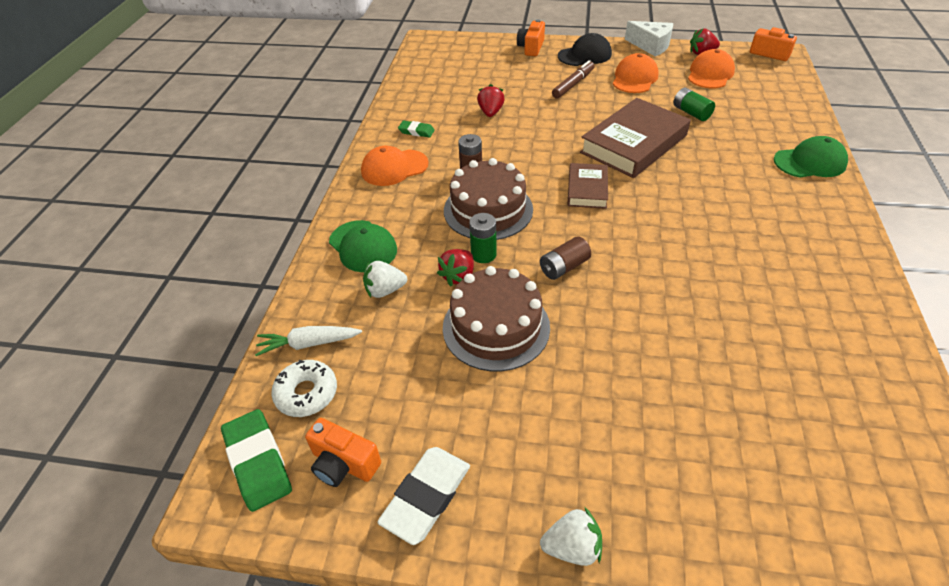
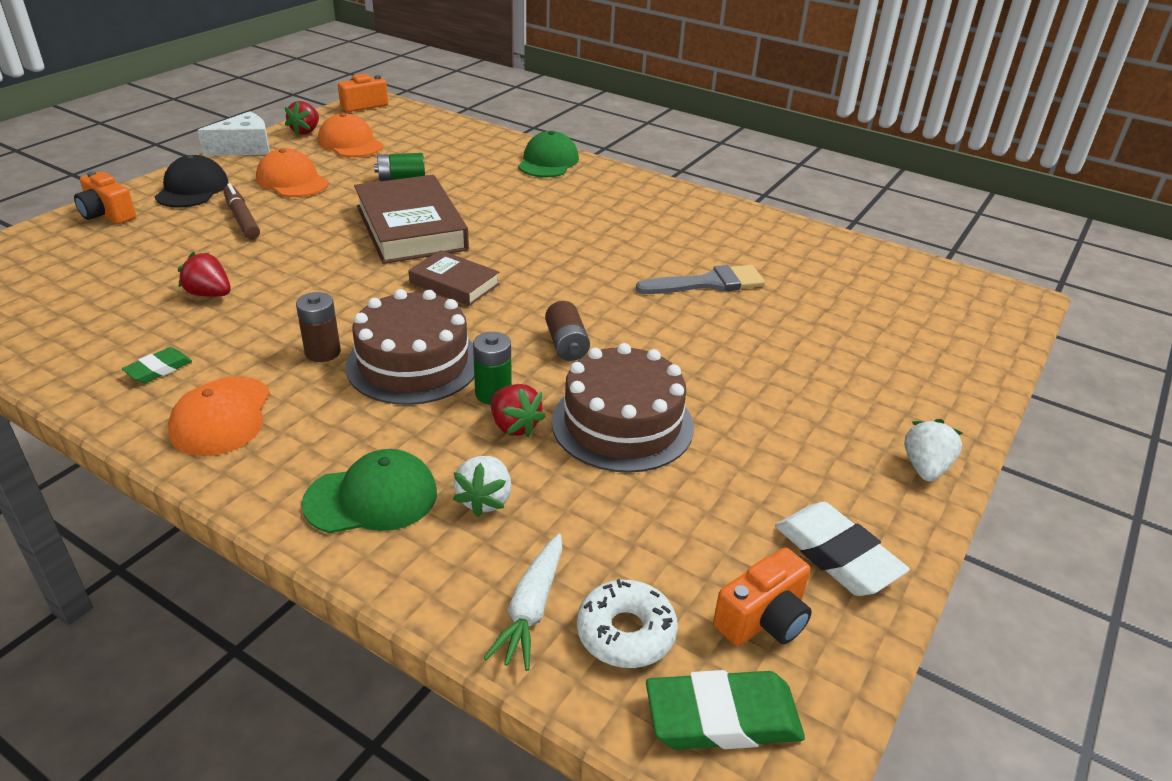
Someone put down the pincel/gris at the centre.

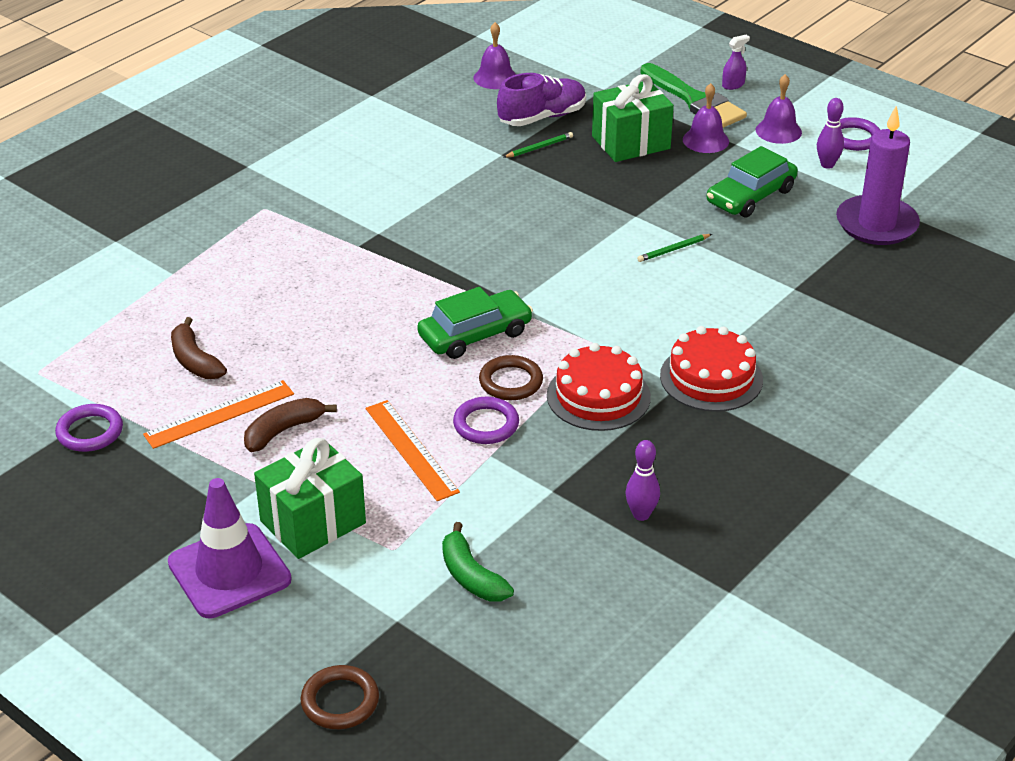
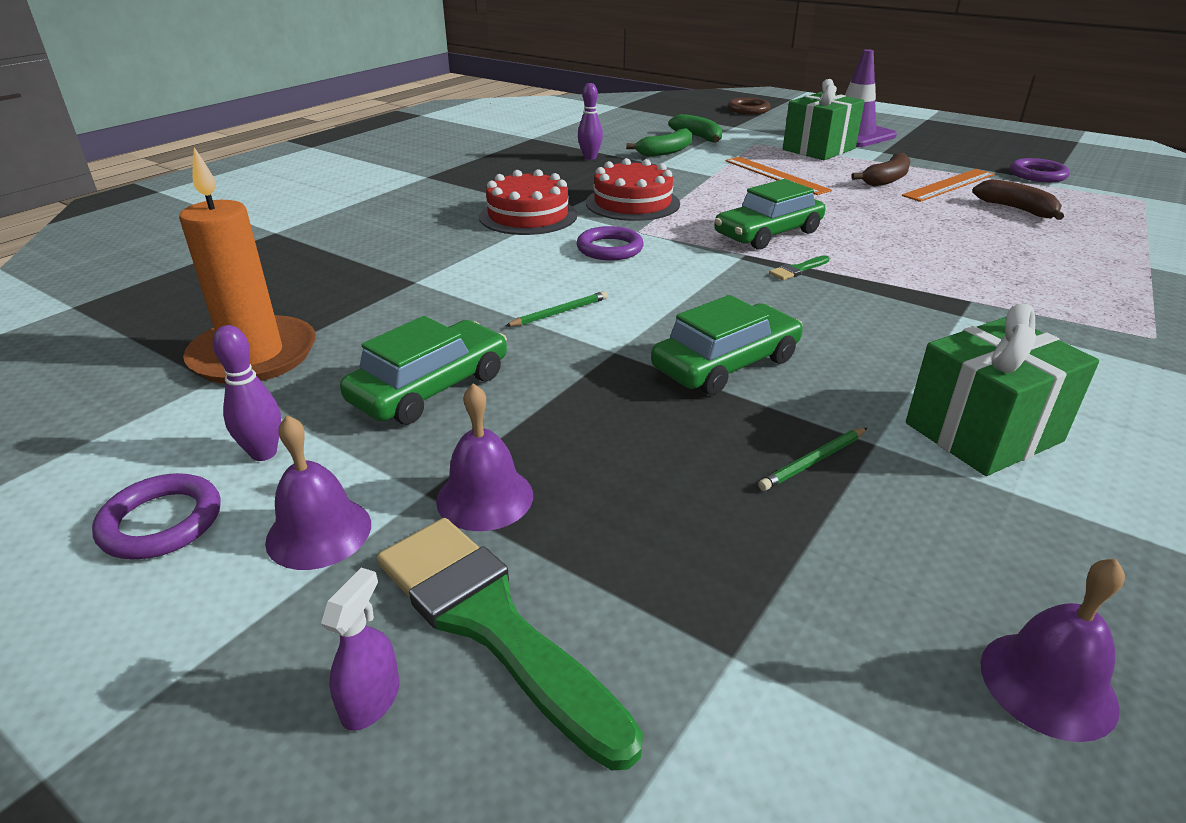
Someone took away the anillo/marrón (2nd from left) at the centre.
Someone took away the zapato/morado at the top centre.
Someone put down the plátano/verde (1st from left) at the top centre.
Someone put down the coche/verde (2nd from left) at the centre.
Someone put down the pincel/verde (2nd from left) at the top right.
Someone carried the anillo/morado (2nd from left) from the centre to the top centre.
Someone carried the regalo/verde (2nd from left) from the top centre to the middle right.
Someone repainted the vela/morado at the top right, which became the vela/naranja at the top left.
Someone rotated the pulverizador/morado at the top right by 150 degrees clockwise.

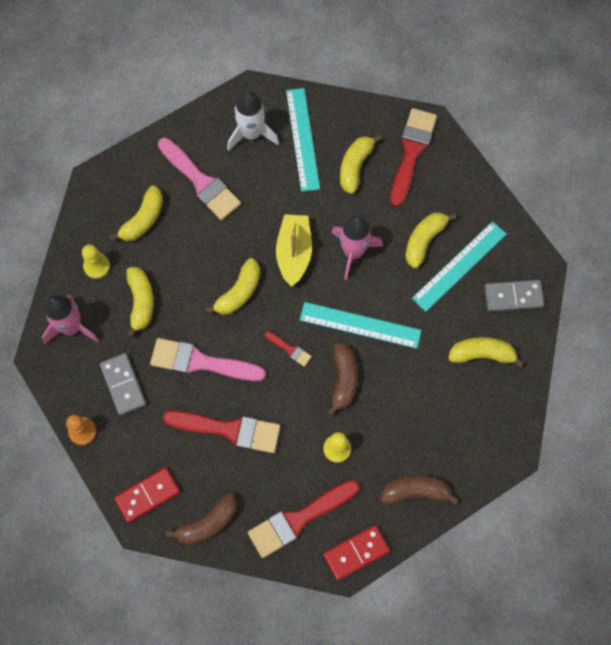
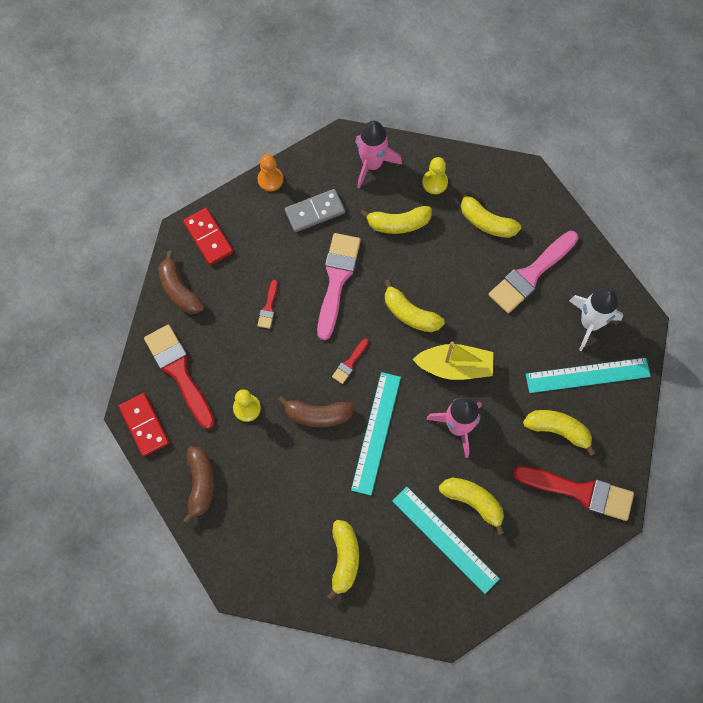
Someone took away the ficha de dominó/gris (2nd from left) at the middle right.
Someone scaled the pincel/rojo (1st from left in the first image) at the bottom centre by 0.46.

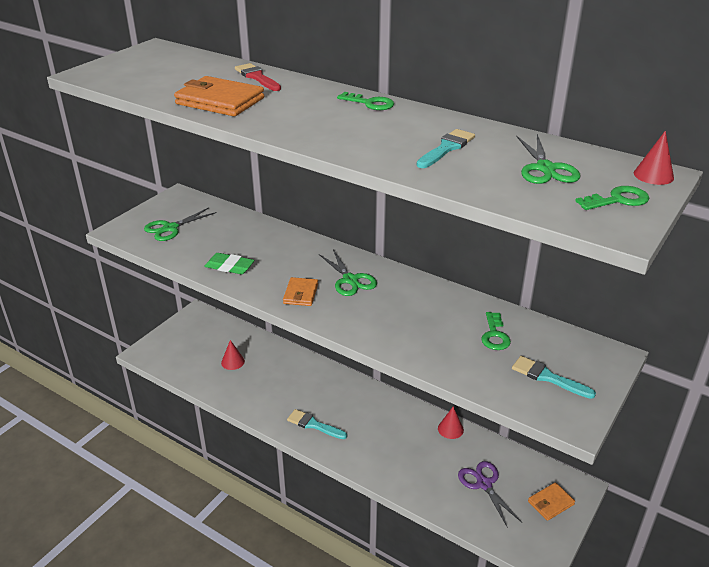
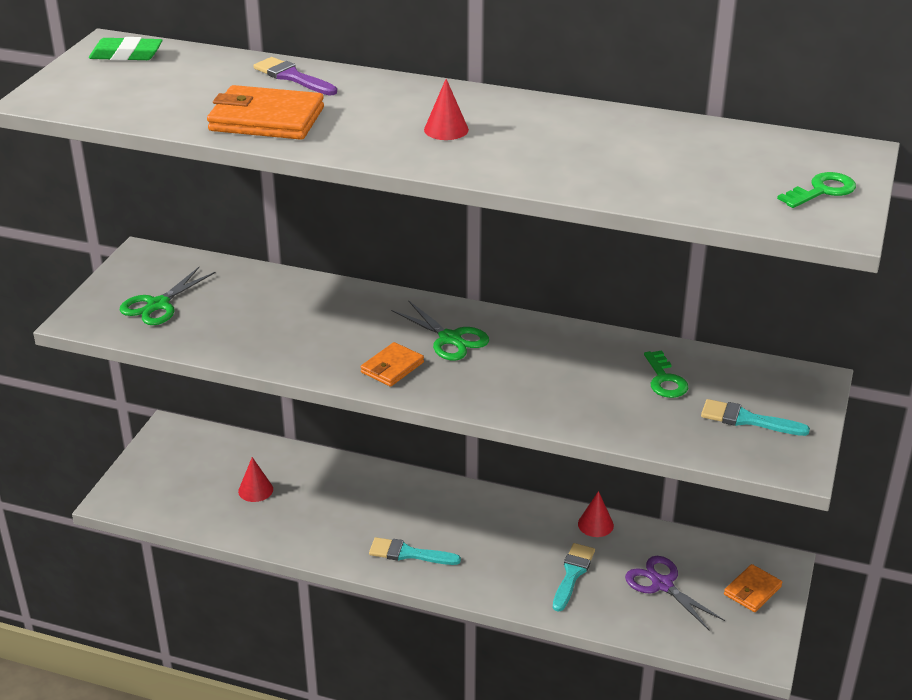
Someone took away the llave/verde (1st from left) at the top centre.
Someone took away the tijeras/verde (3rd from left) at the top right.
Someone carried the goma de borrar/verde from the middle left to the top left.
Someone carried the pincel/turquesa (2nd from left) from the top centre to the bottom centre.
Someone carried the cono/rojo (3rd from left in the first image) from the top right to the top centre.
Someone repainted the pincel/rojo at the top centre, which became the pincel/morado at the top left.
Someone rotated the cartera/naranja (2nd from left) at the centre by 45 degrees clockwise.

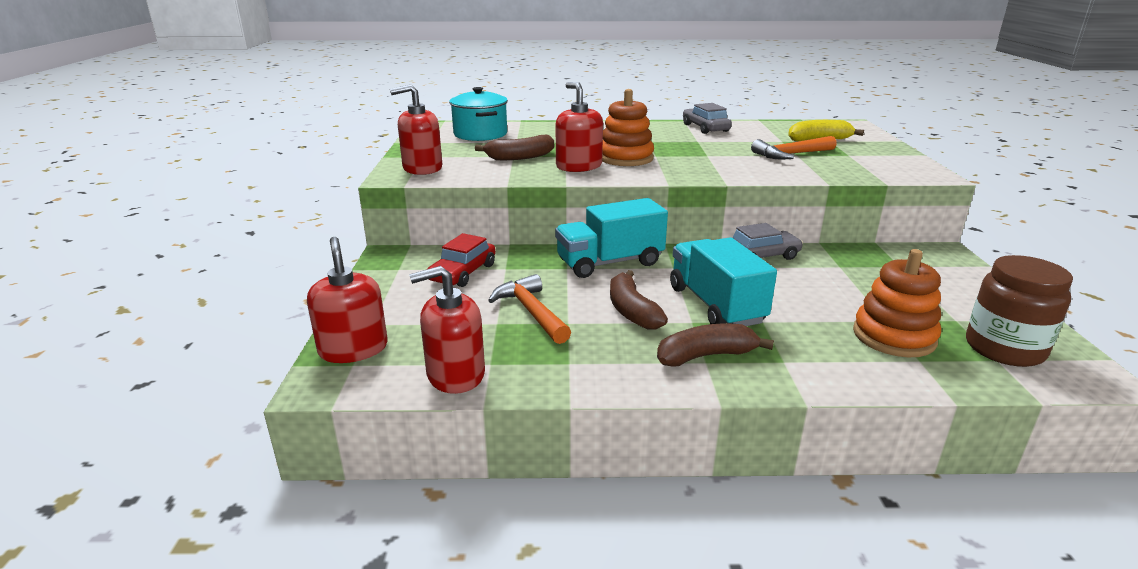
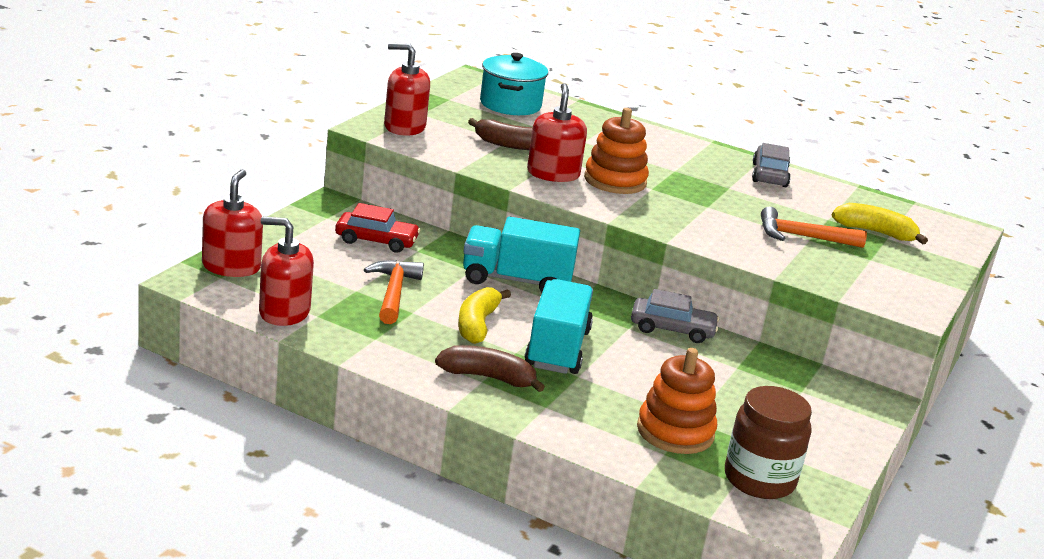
Someone repainted the plátano/marrón (2nd from left) at the centre, which became the plátano/amarillo (1st from left) at the centre.
Someone rotated the coche/rojo at the centre by 135 degrees counterclockwise.

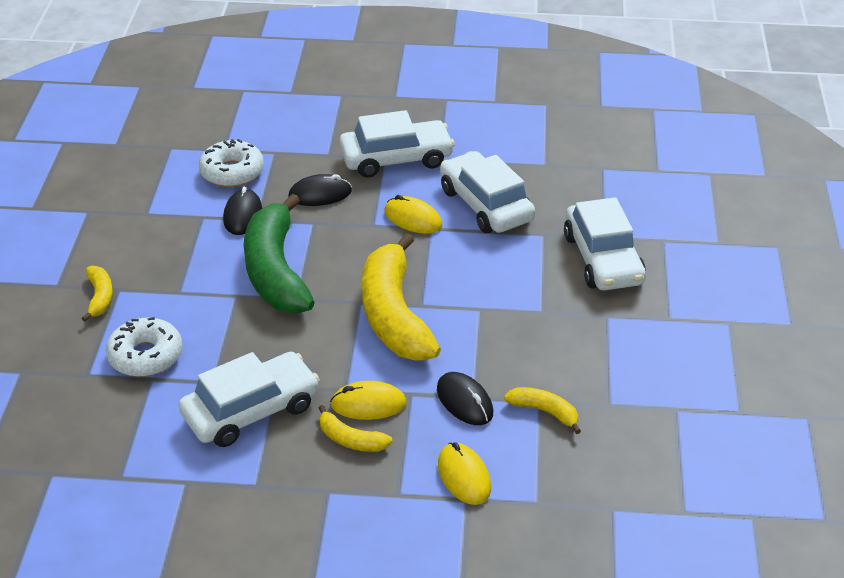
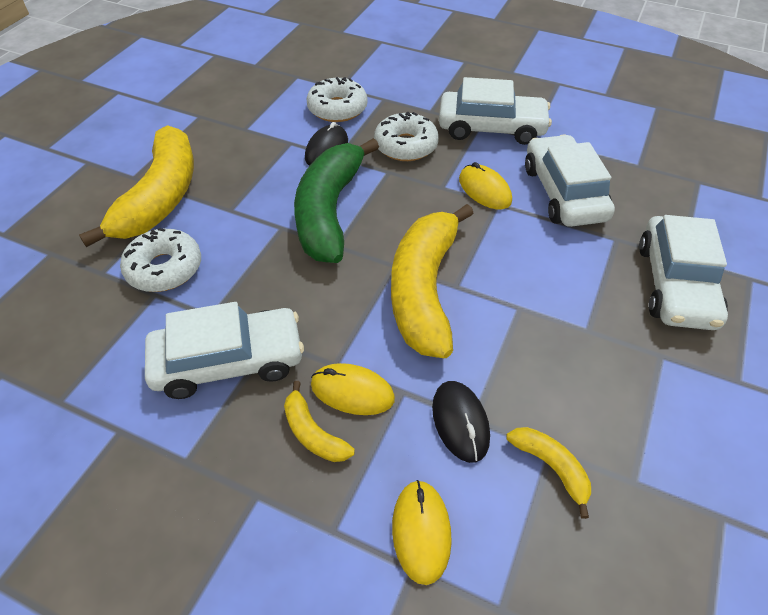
Someone swapped the ratón/negro (2nd from left) at the top centre for the rosquilla/blanco (3rd from left) at the top centre.
Someone scaled the plátano/amarillo (1st from left) at the middle left by 2.25.

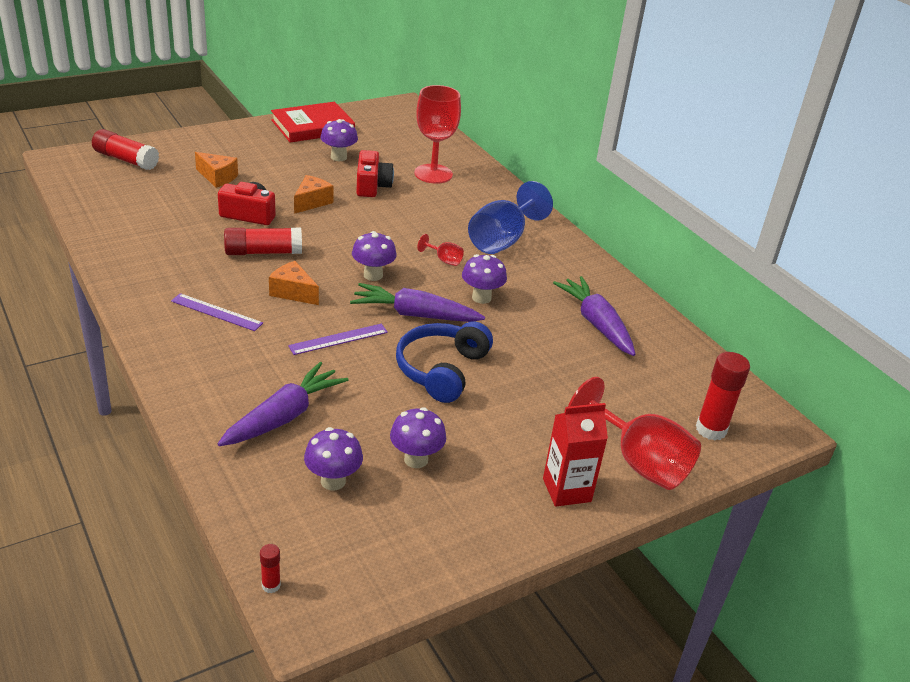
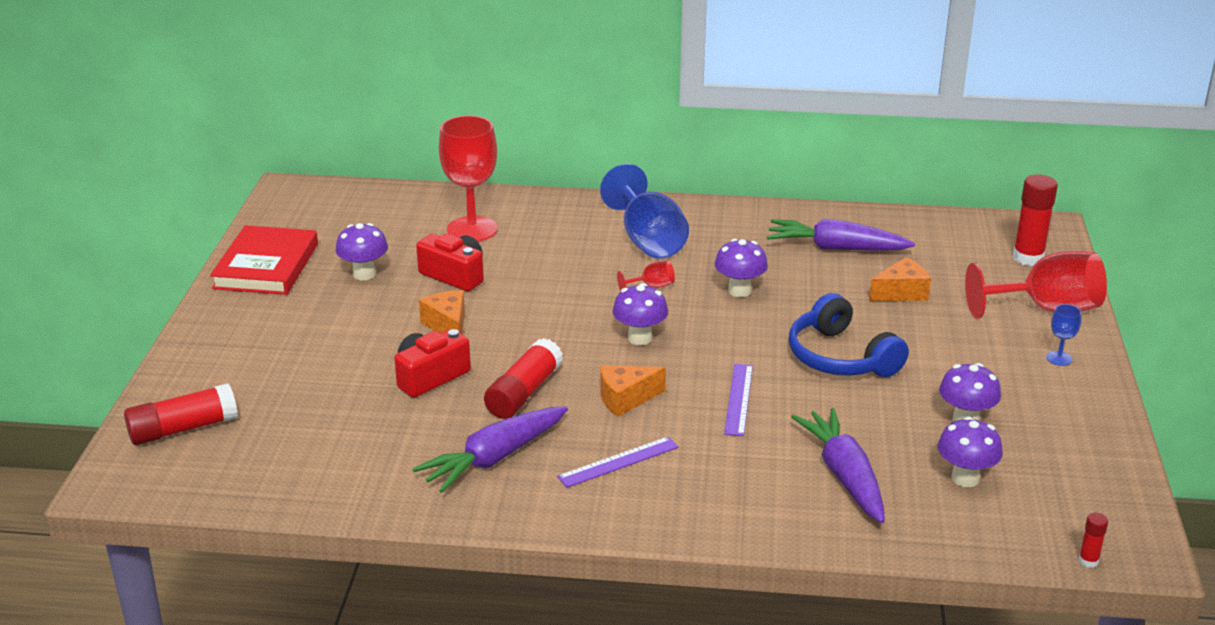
Someone carried the queso/naranja (1st from left in the first image) from the top left to the middle right.
Someone carried the zanahoria/morado (2nd from left in the first image) from the centre to the bottom centre.
Someone swapped the cartón de leche/rojo at the bottom centre for the copa/azul (2nd from left) at the middle right.

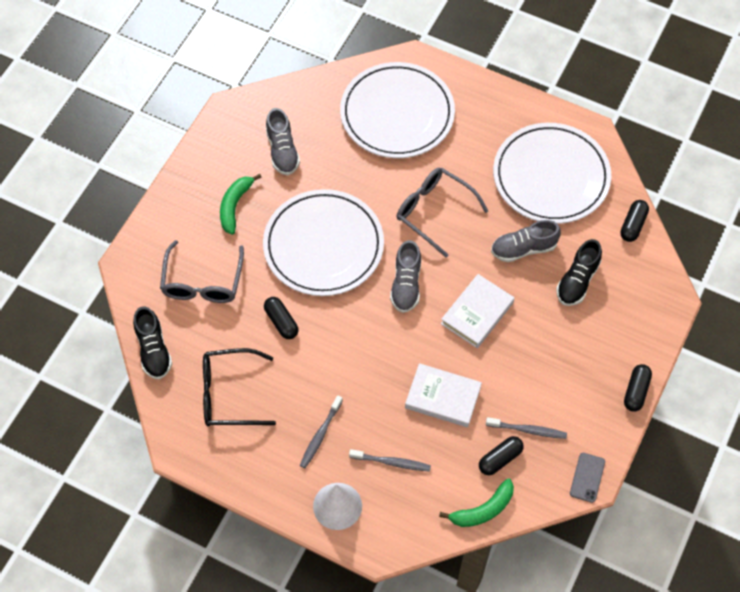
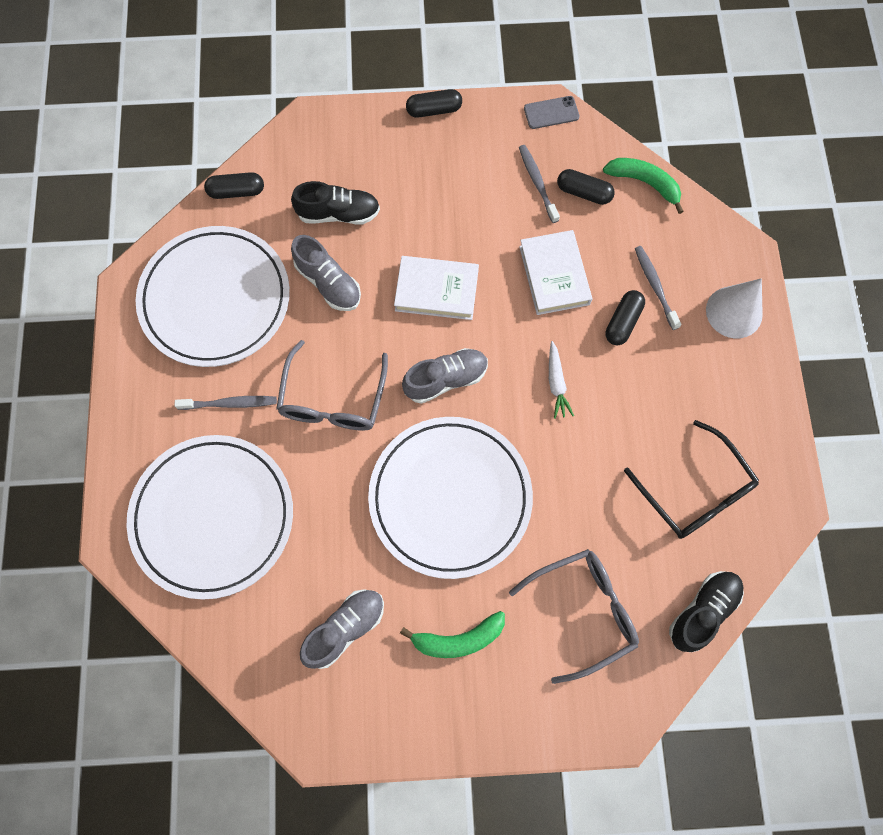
Someone put down the zanahoria/blanco at the centre.
Someone carried the cápsula/negro (1st from left in the first image) from the centre to the middle right.
Someone carried the cepillo de dientes/gris (1st from left) from the bottom centre to the middle left.

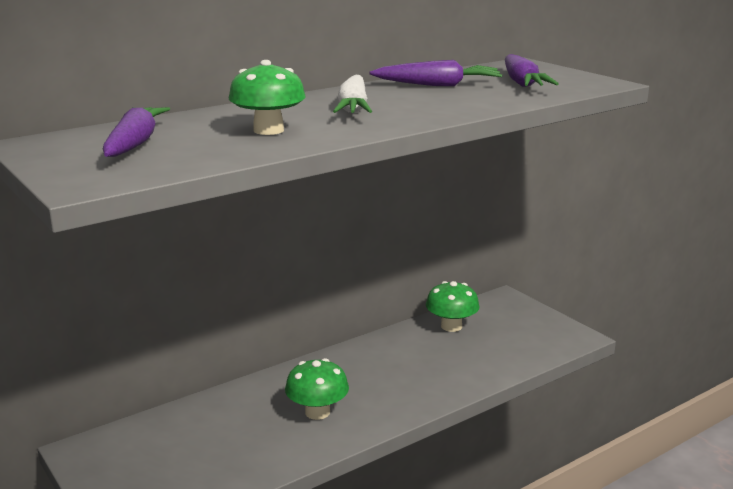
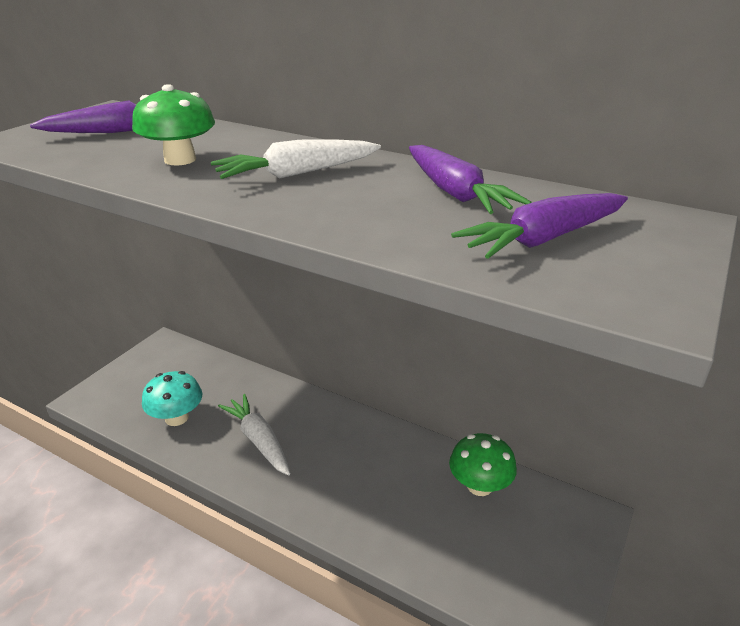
Someone put down the seta/turquesa at the middle left.
Someone swapped the seta/verde (2nd from left) at the bottom centre for the zanahoria/blanco (1st from left) at the bottom centre.

